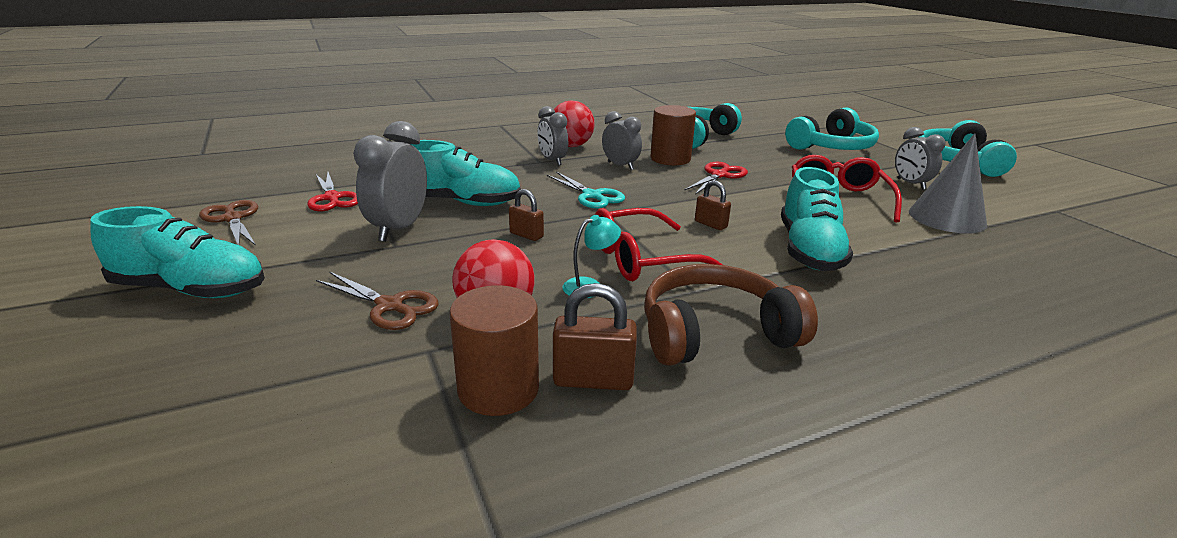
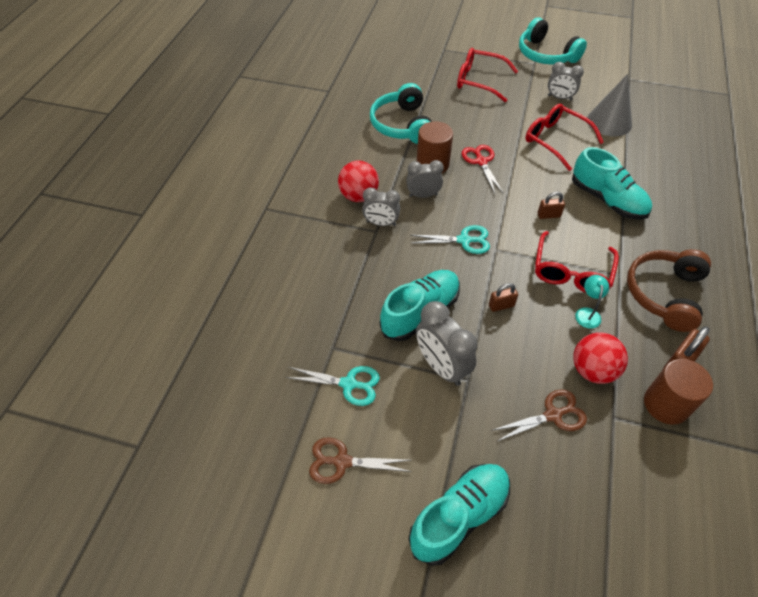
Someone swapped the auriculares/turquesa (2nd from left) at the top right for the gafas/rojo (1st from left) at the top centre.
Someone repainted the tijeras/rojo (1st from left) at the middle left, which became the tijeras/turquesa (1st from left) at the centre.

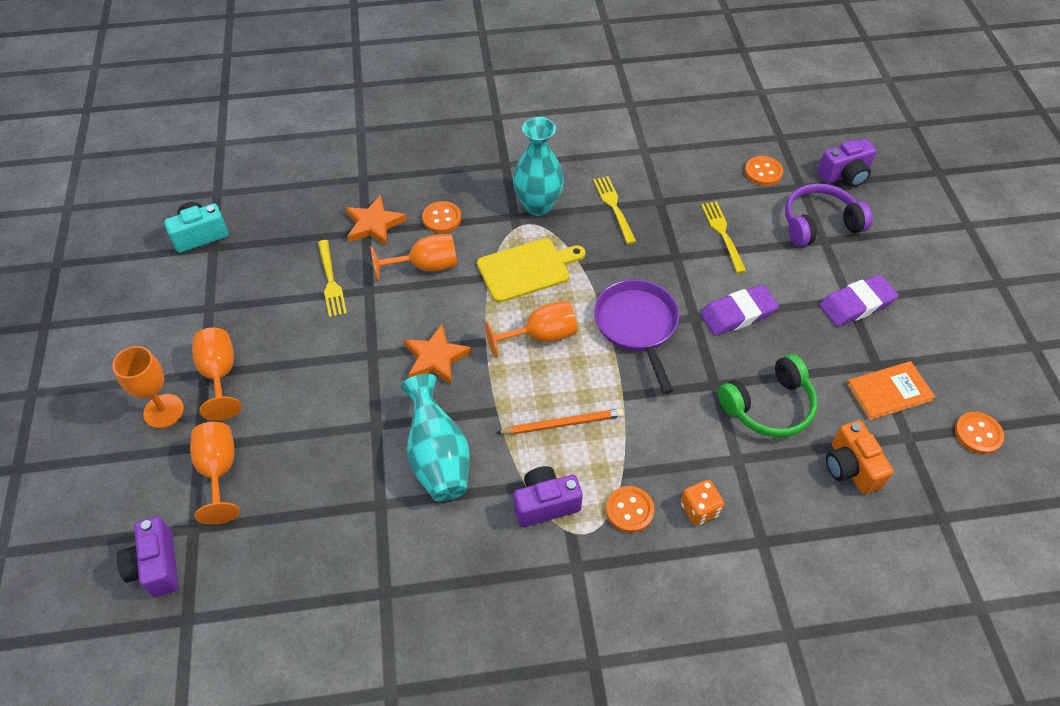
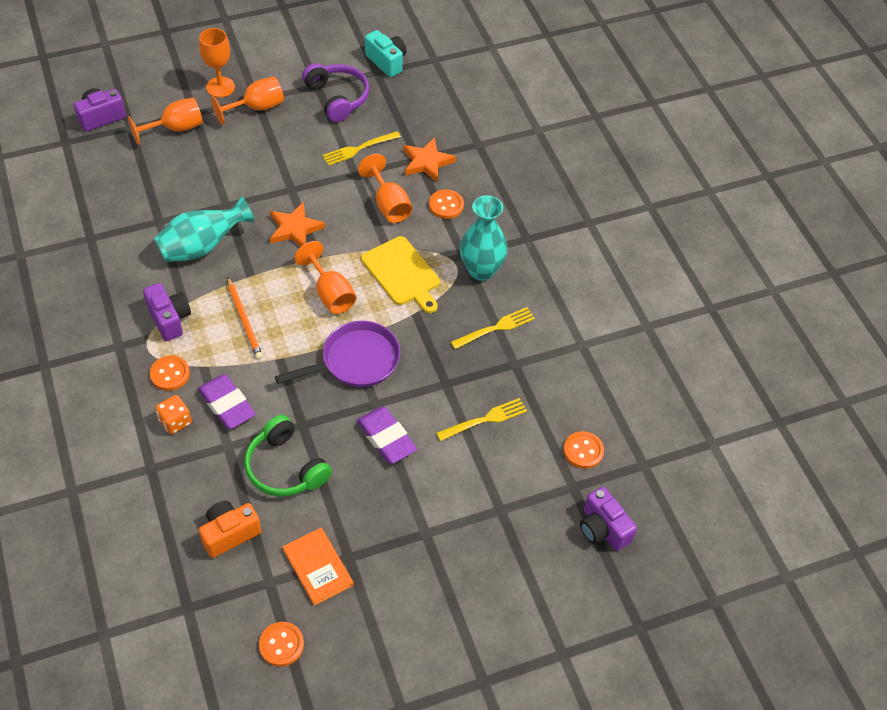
Someone carried the auriculares/morado from the top right to the top centre.
Someone carried the goma de borrar/morado (2nd from left in the first image) from the middle right to the middle left.

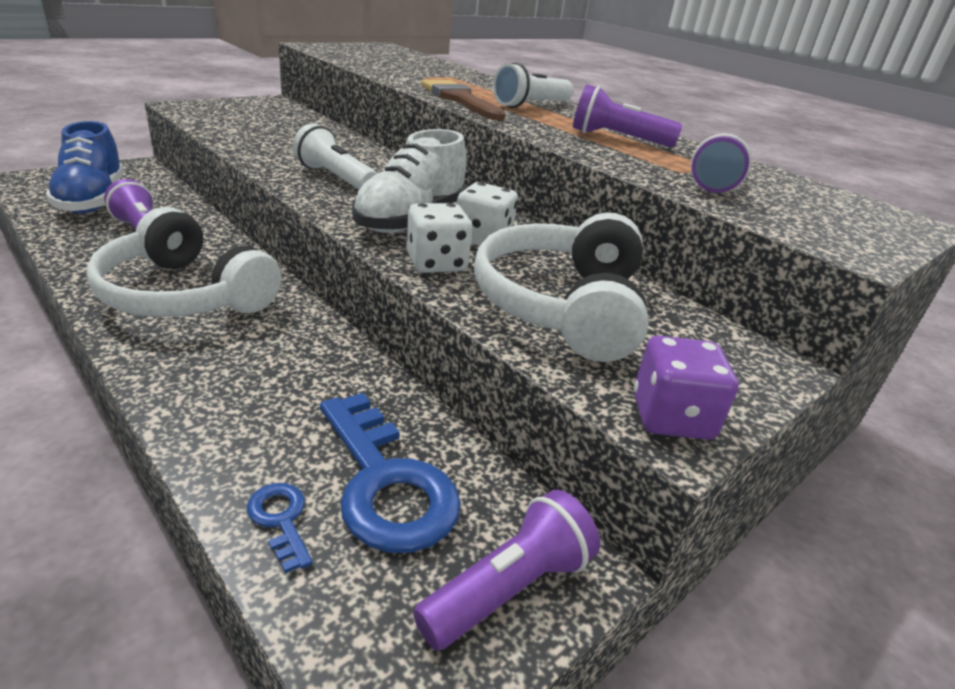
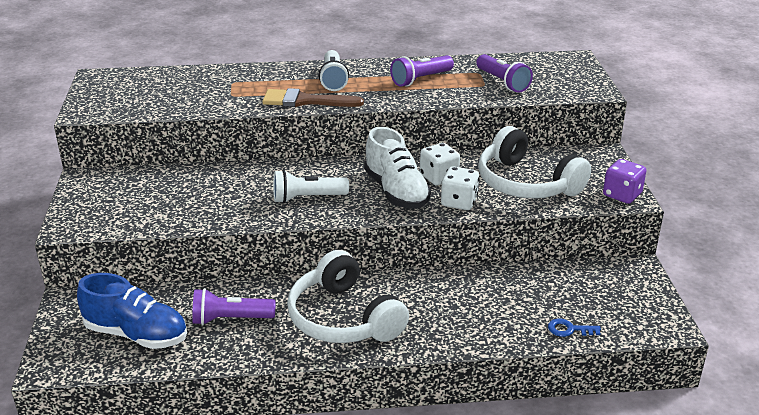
Someone took away the llave/azul (2nd from left) at the bottom centre.
Someone took away the lámpara de mano/morado (2nd from left) at the bottom centre.
Someone rotated the auriculares/blanco (1st from left) at the middle left by 75 degrees clockwise.

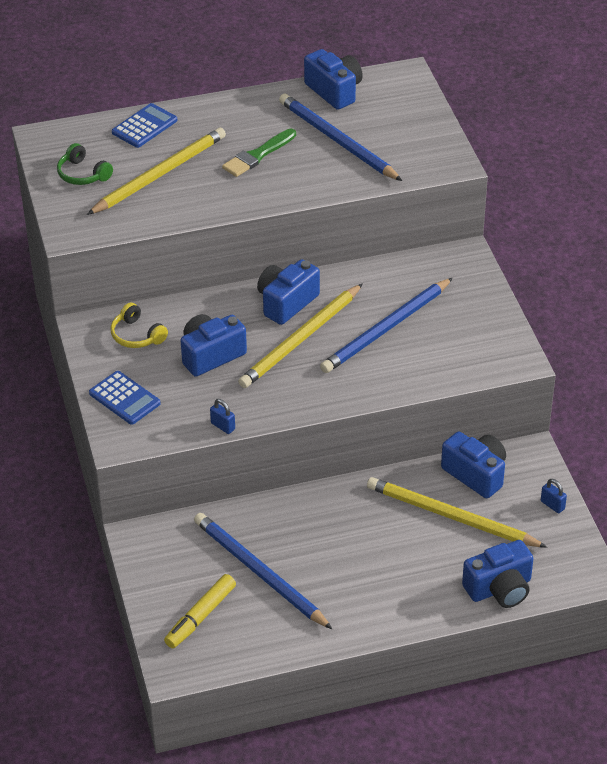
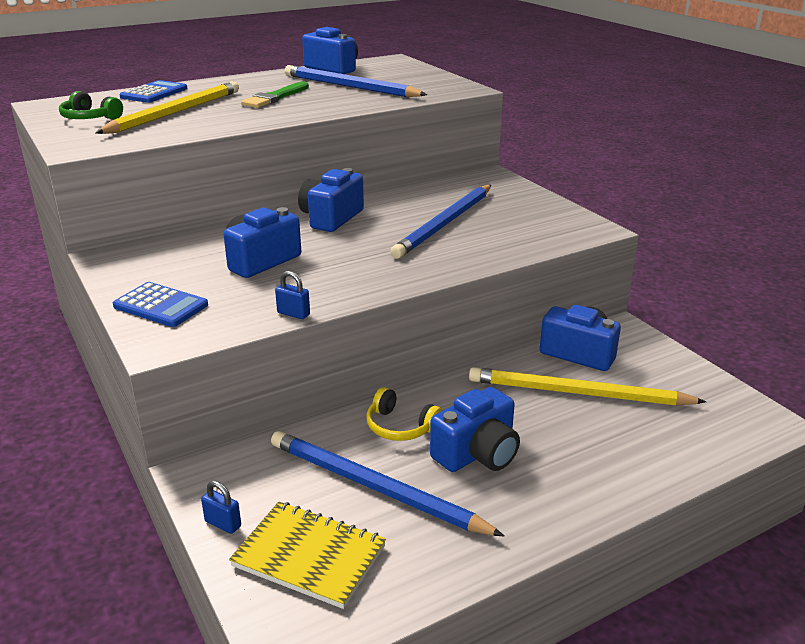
Someone took away the lápiz/amarillo (2nd from left) at the centre.
Someone carried the auriculares/amarillo from the middle left to the centre.
Someone carried the cámara/azul (5th from left in the first image) from the bottom right to the centre.
Someone carried the candado/azul (2nd from left in the first image) from the middle right to the bottom left.
Someone swapped the rotulador/amarillo at the bottom left for the cuaderno/amarillo at the bottom centre.

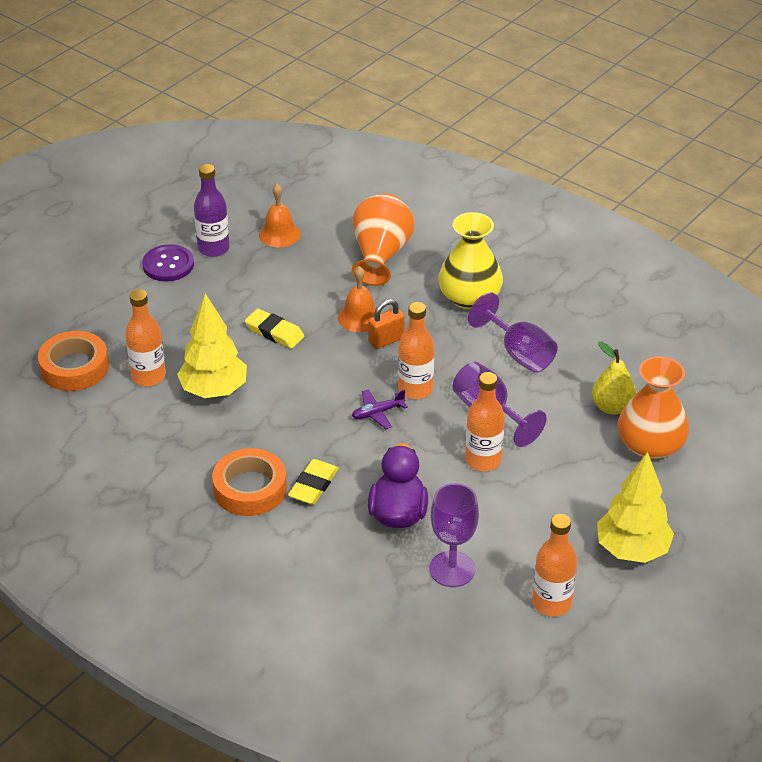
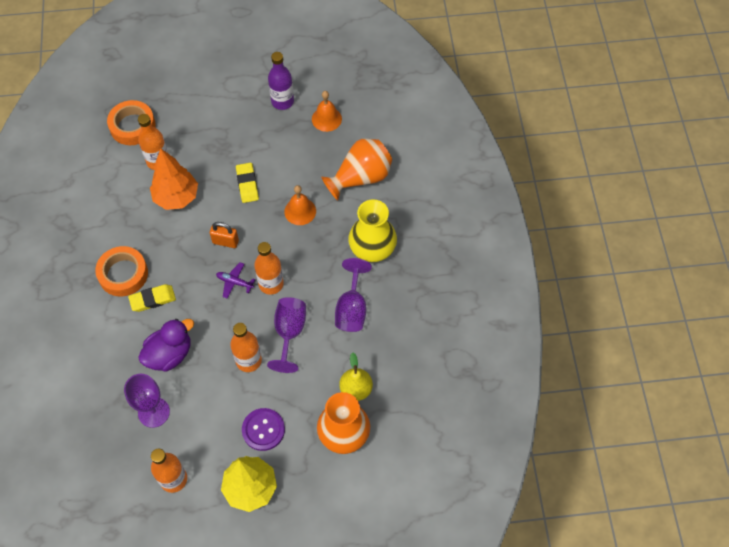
Someone carried the botón/morado from the middle left to the bottom centre.
Someone carried the candado/naranja from the centre to the middle left.
Someone repainted the árbol/amarillo (1st from left) at the middle left, which became the árbol/naranja at the top left.

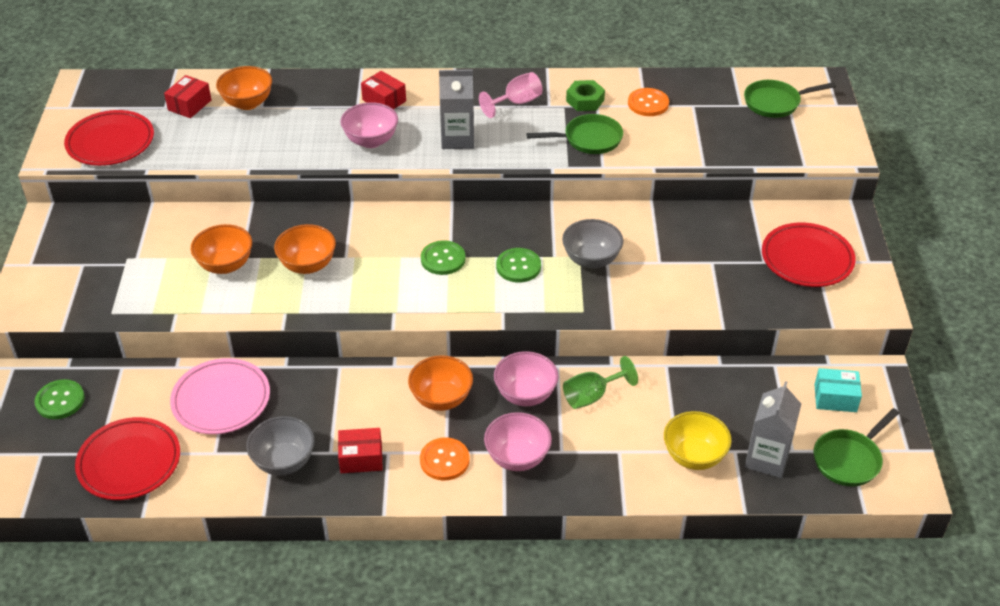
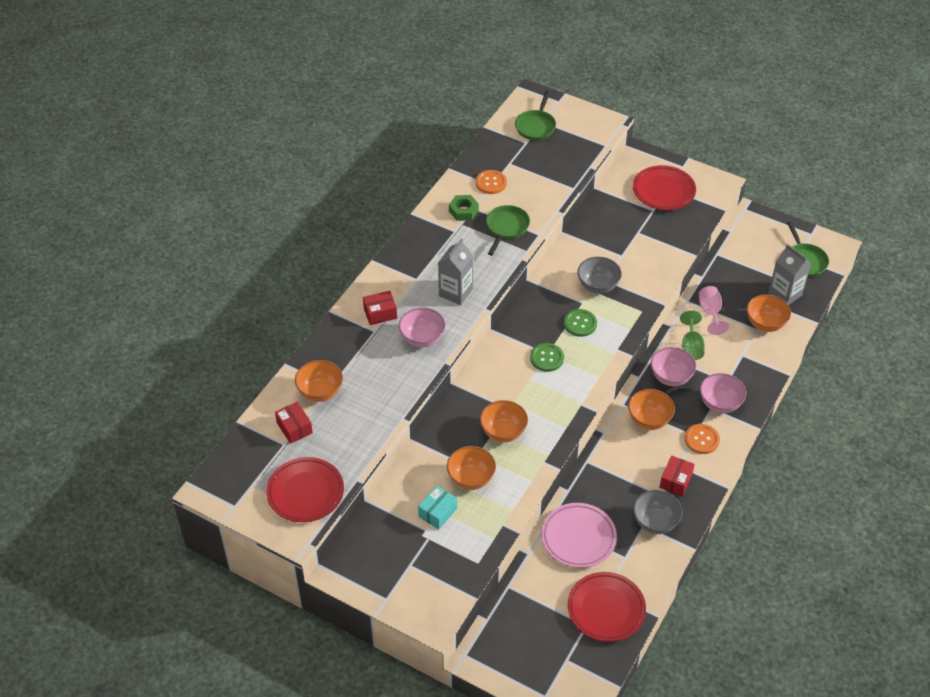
Someone took away the botón/verde (1st from left) at the middle left.
Someone carried the copa/rosa from the top centre to the middle right.
Someone carried the caja/turquesa from the middle right to the bottom centre.
Someone repainted the cuenco/amarillo at the bottom right, which became the cuenco/naranja (5th from left) at the middle right.

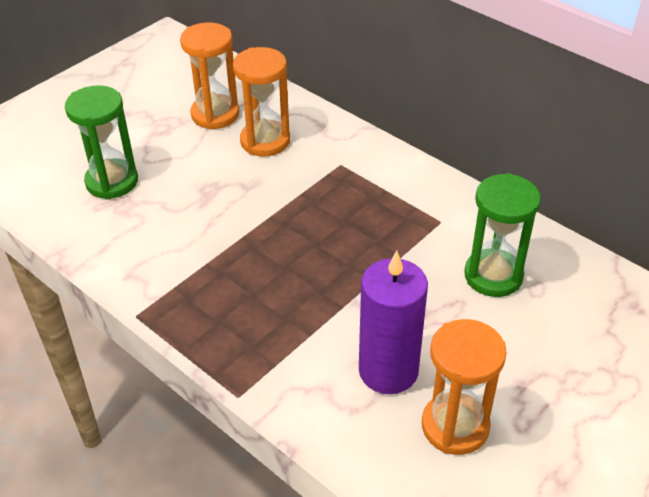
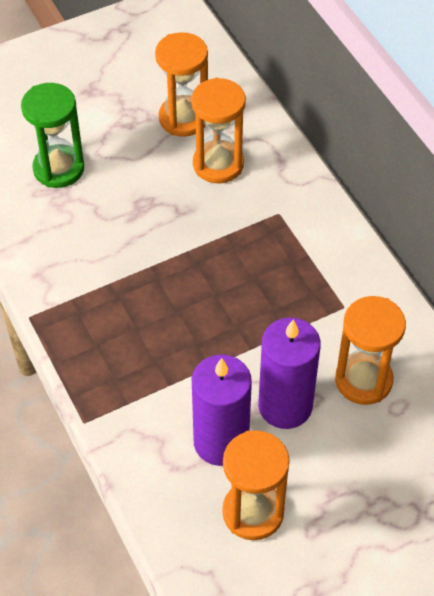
Someone put down the vela/morado (2nd from left) at the centre.
Someone repainted the reloj de arena/verde (2nd from left) at the middle right, which became the reloj de arena/naranja (4th from left) at the middle right.

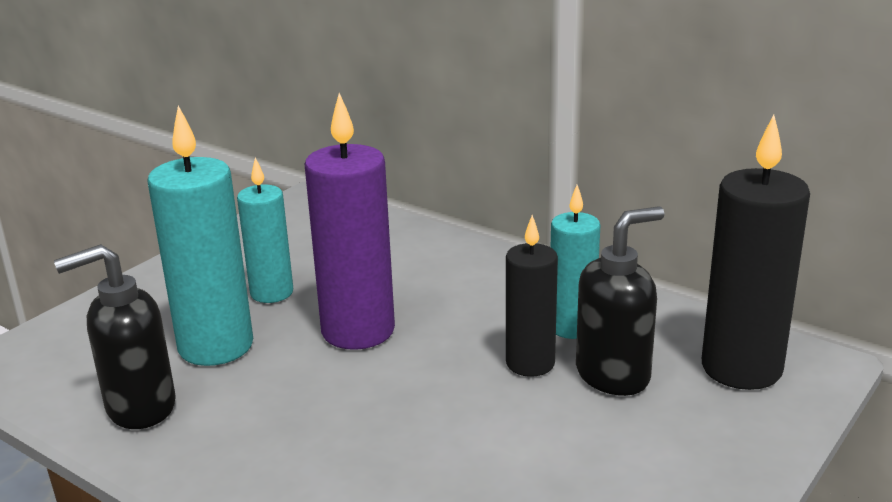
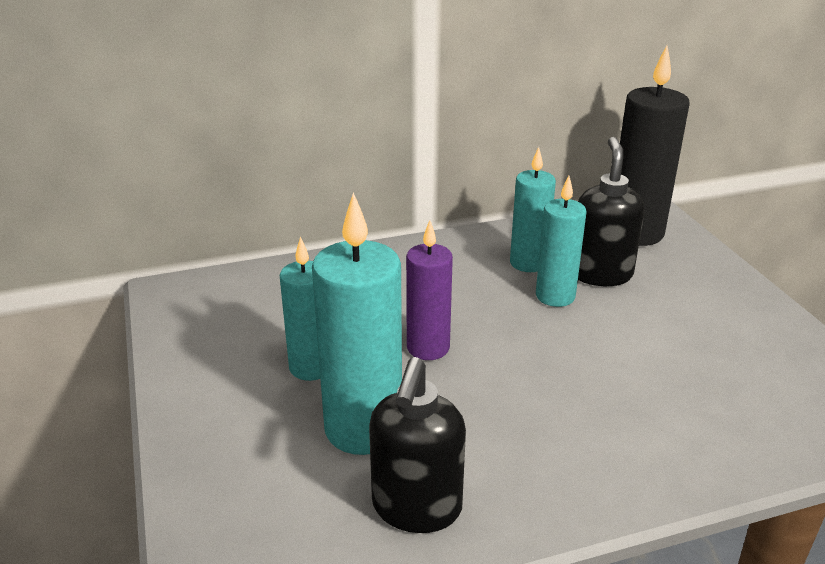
Someone repainted the vela/negro (1st from left) at the centre, which became the vela/turquesa (4th from left) at the middle right.
Someone scaled the vela/morado at the centre by 0.63.

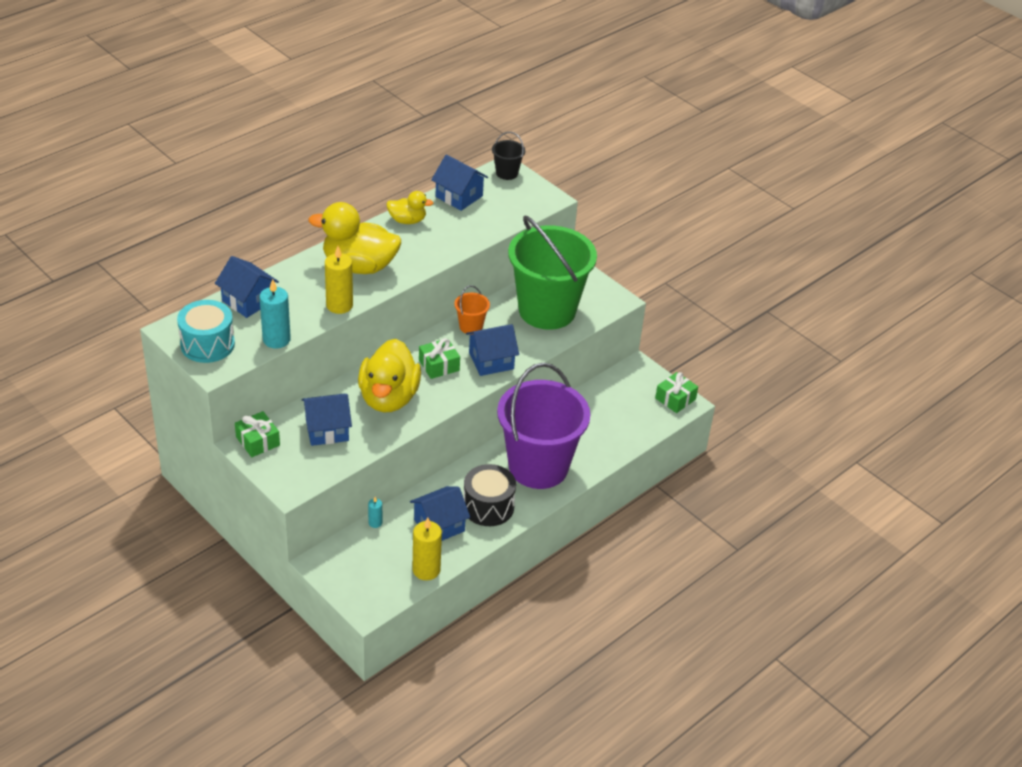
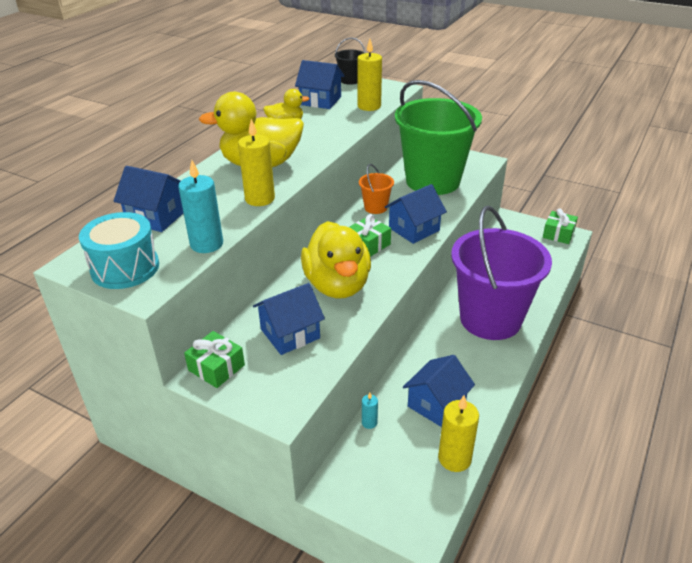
Someone took away the tambor/negro at the centre.
Someone put down the vela/amarillo (2nd from left) at the top centre.

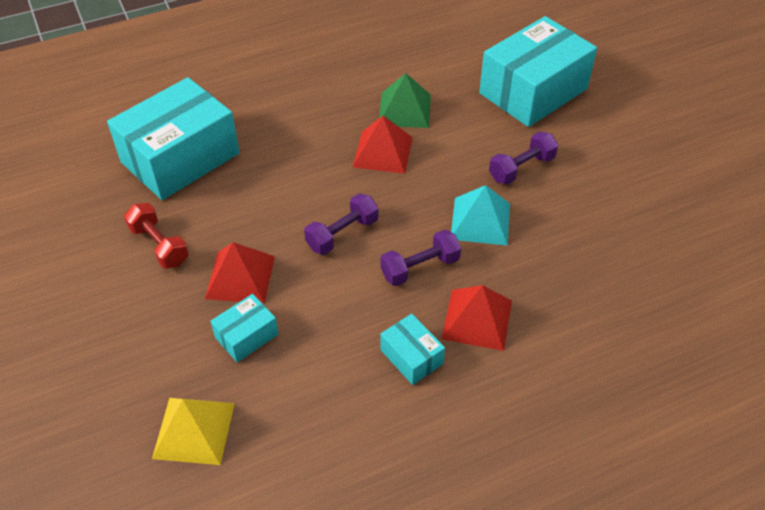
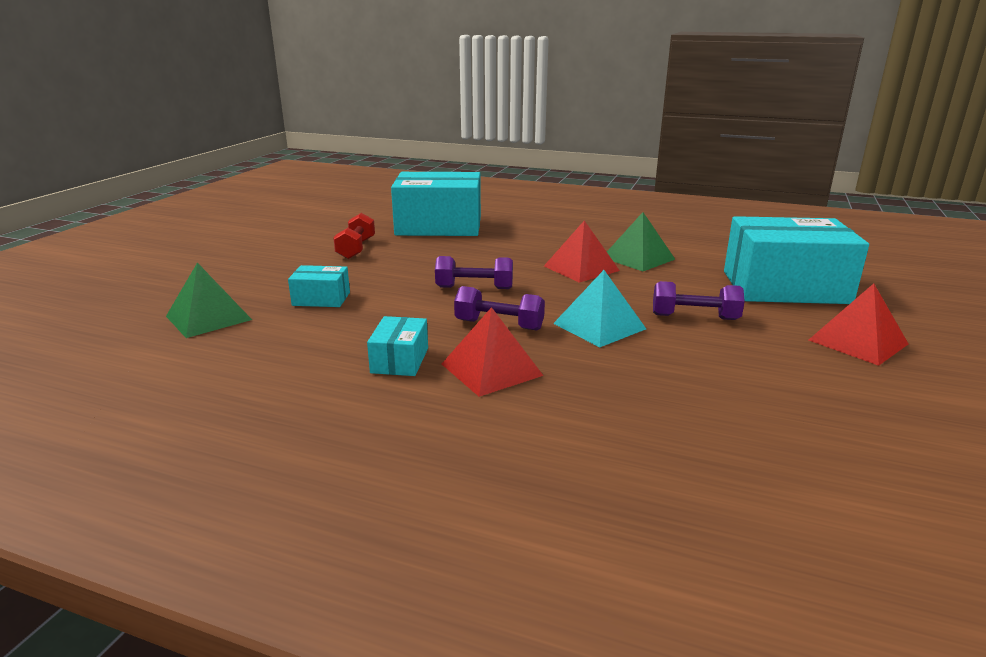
Someone carried the pirámide/rojo (1st from left in the first image) from the middle left to the middle right.
Someone repainted the pirámide/amarillo at the bottom left, which became the pirámide/verde (1st from left) at the middle left.

